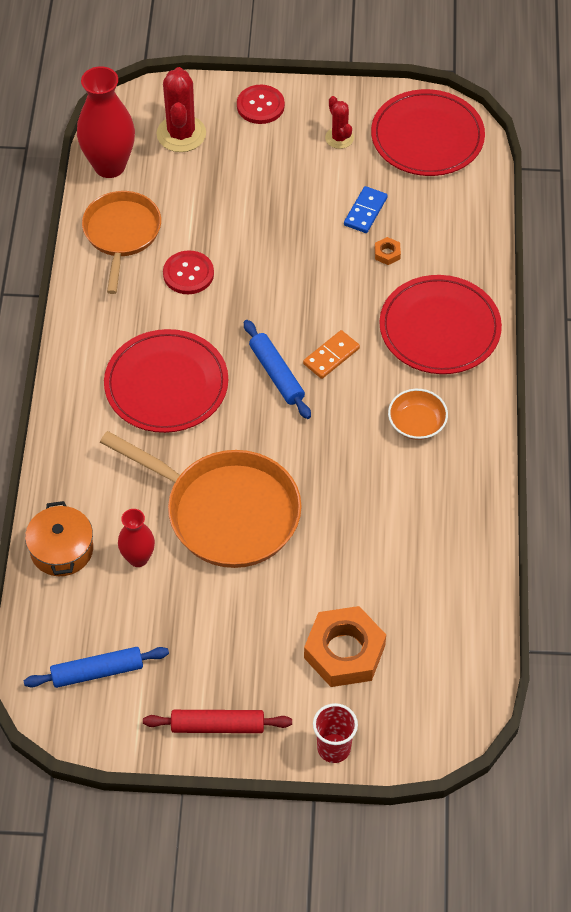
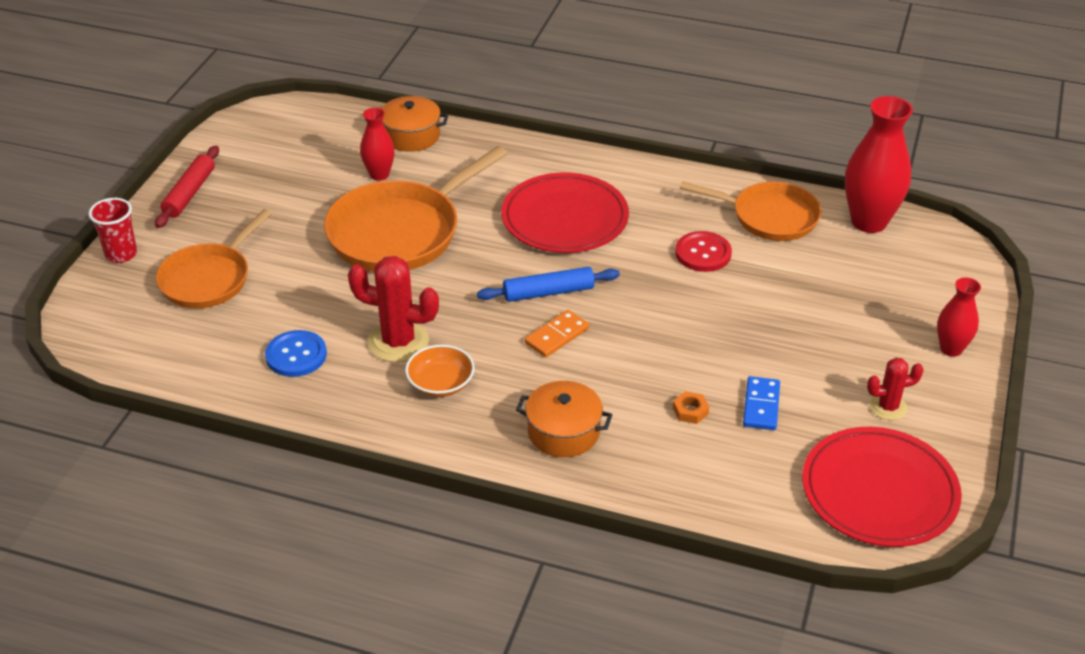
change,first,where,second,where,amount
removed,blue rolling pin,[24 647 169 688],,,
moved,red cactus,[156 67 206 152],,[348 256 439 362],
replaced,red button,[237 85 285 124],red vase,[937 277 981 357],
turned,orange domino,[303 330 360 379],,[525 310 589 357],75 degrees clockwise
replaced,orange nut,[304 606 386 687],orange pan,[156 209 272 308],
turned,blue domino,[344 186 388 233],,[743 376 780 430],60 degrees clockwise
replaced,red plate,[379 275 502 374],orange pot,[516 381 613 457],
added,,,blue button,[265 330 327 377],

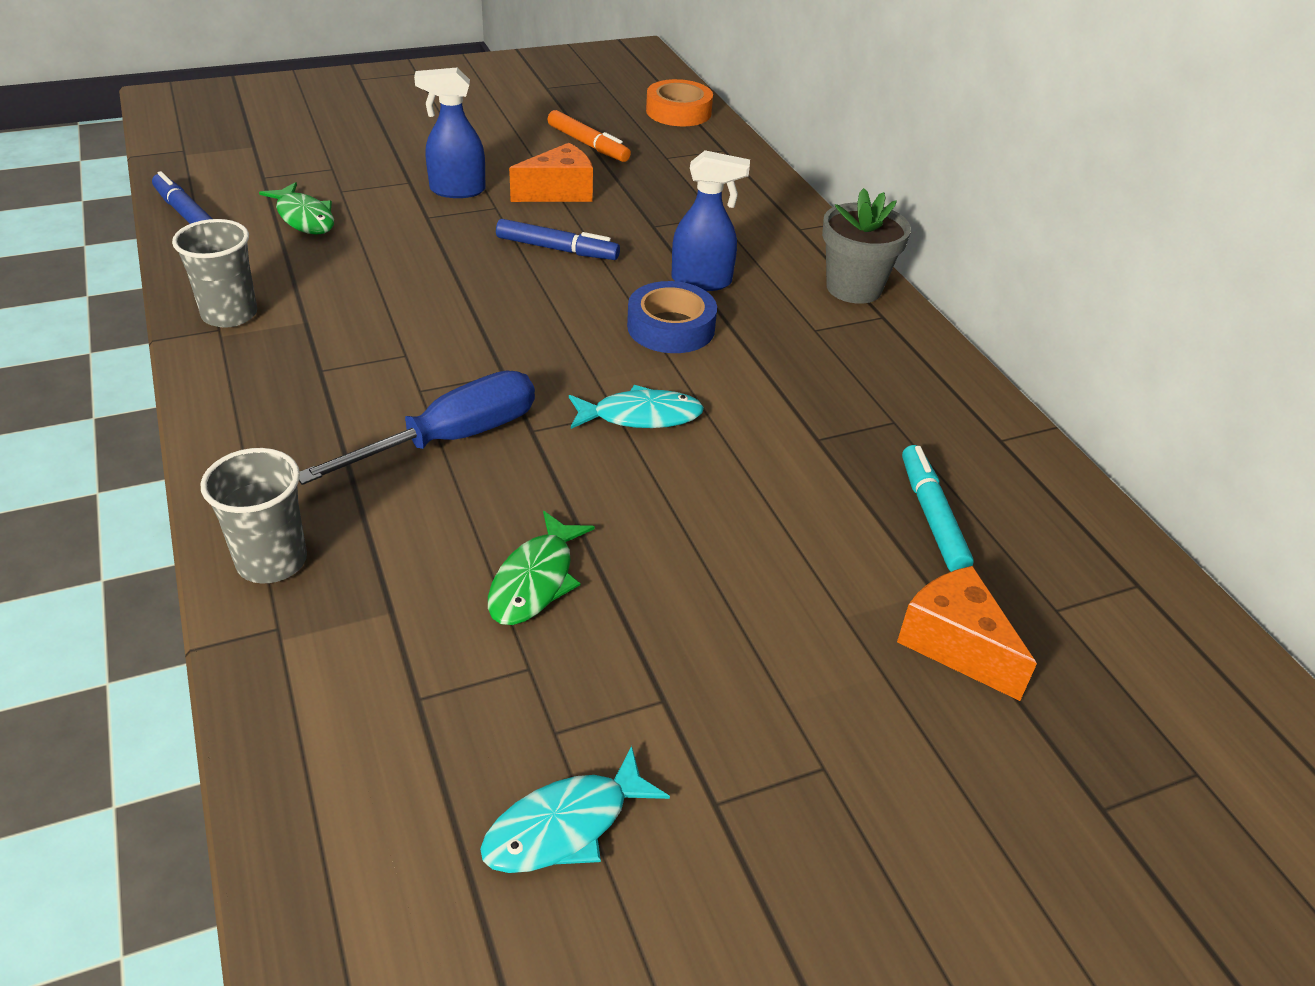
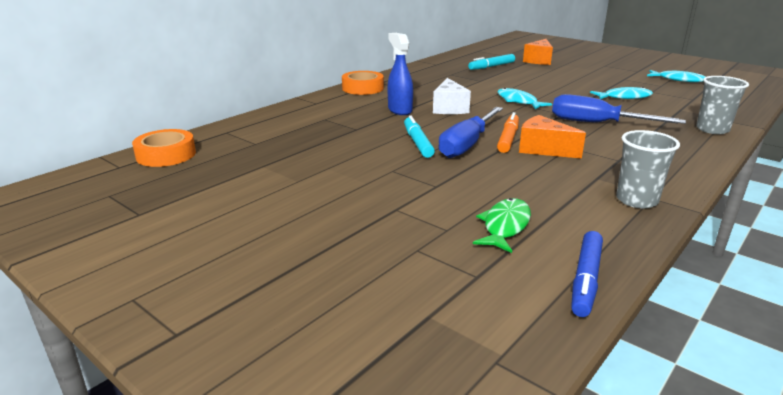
change,first,where,second,where,amount
removed,blue spray bottle,[414 68 486 198],,,
recoloured,green fish,[488 511 595 625],turquoise fish,[590 87 653 99],
recoloured,blue marker,[496 219 620 260],turquoise marker,[404 115 435 158],
moved,orange cheese,[509 143 593 202],,[519 115 586 159],
moved,orange marker,[547 110 631 162],,[497 112 519 153],
replaced,blue tape,[627 281 717 353],white cheese,[433 78 471 114],
replaced,grey flower pot,[822 188 911 304],orange tape,[342 71 384 95],
added,,,blue screwdriver,[438 107 503 158],

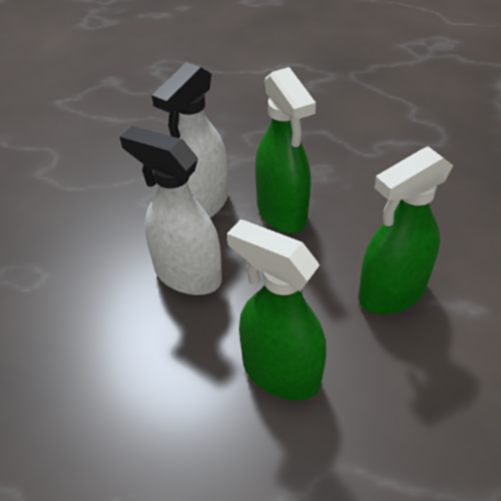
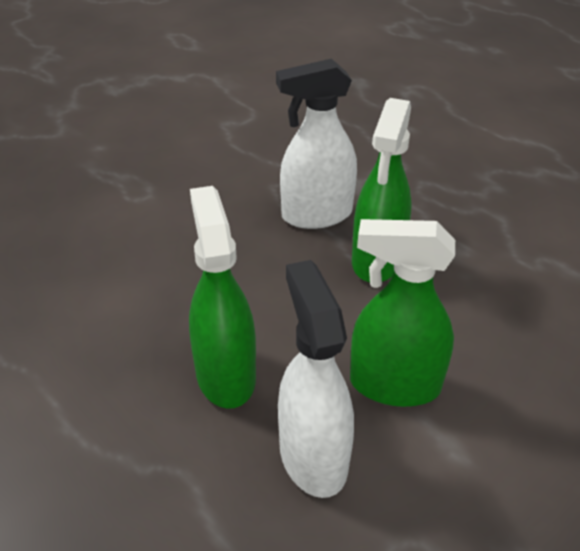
change,first,where,second,where,amount
moved,white spray bottle,[120 126 222 295],,[278 260 354 498],

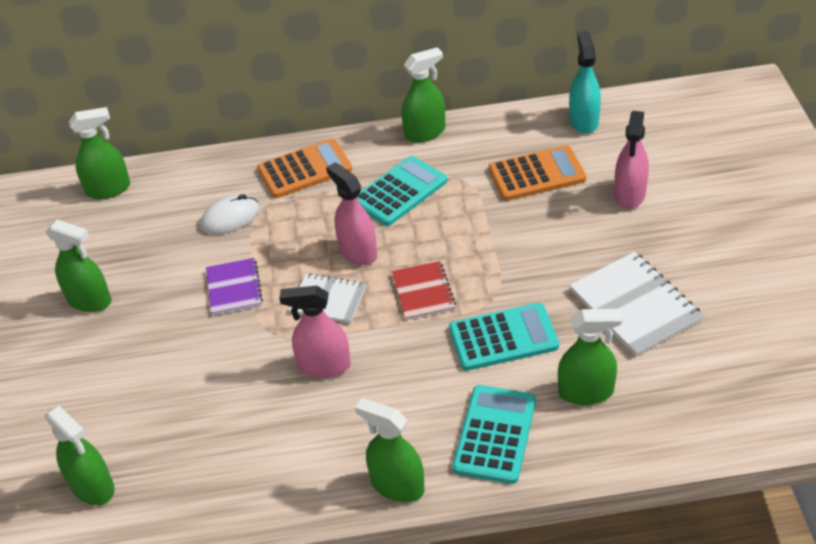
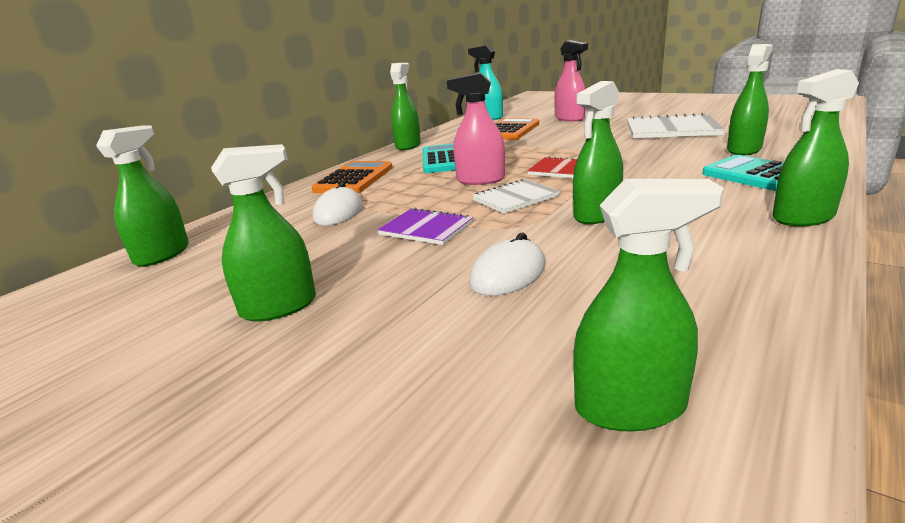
change,first,where,second,where,amount
recoloured,pink spray bottle,[279 286 351 378],green spray bottle,[573 81 623 224],
removed,turquoise calculator,[449 303 559 371],,,
added,,,white mouse,[469 233 546 296],

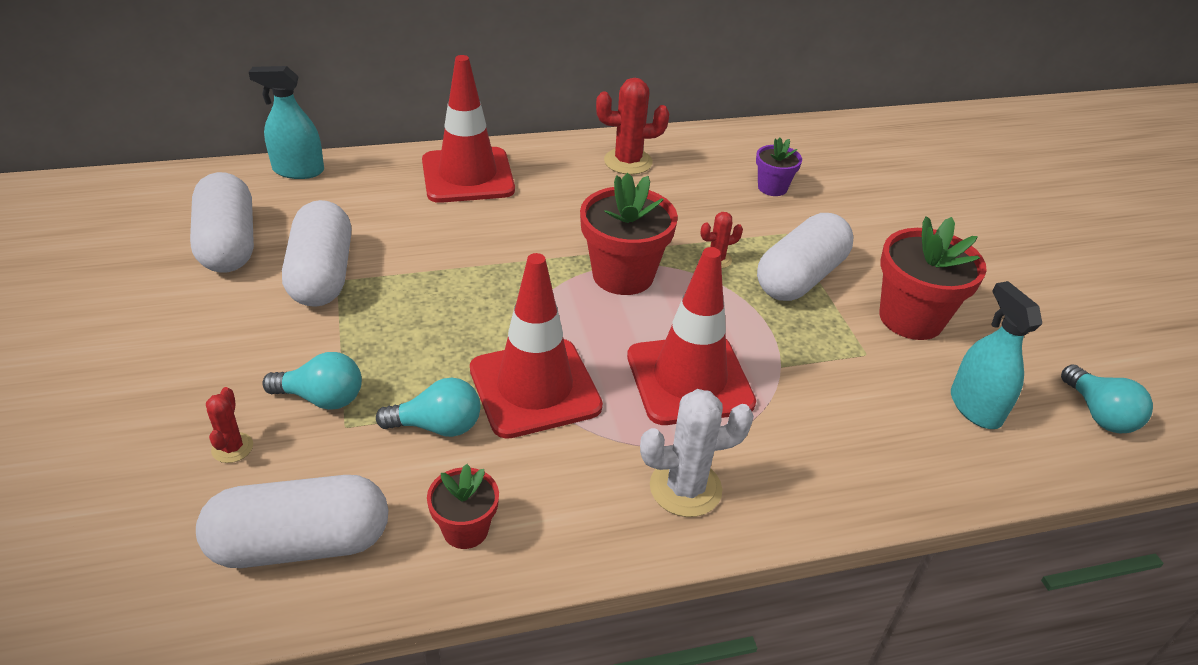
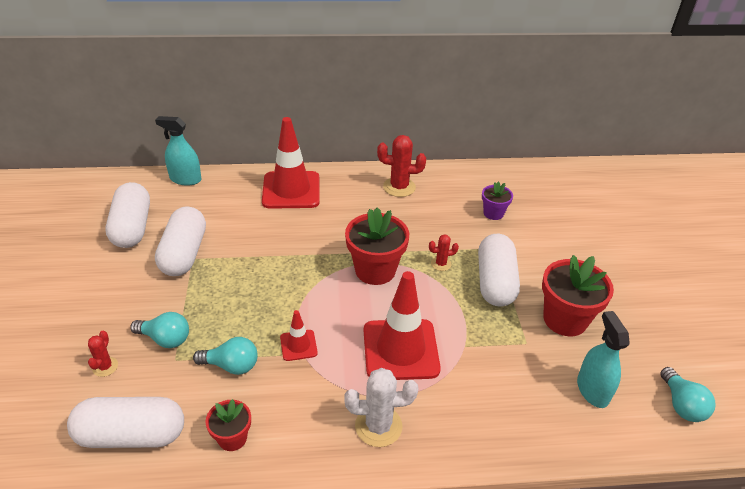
change,first,where,second,where,amount
resized,red traffic cone,[470 253 603 439],,[280 310 318 361],x0.48
turned,white capsule,[757 213 853 301],,[478 234 520 307],45 degrees counterclockwise

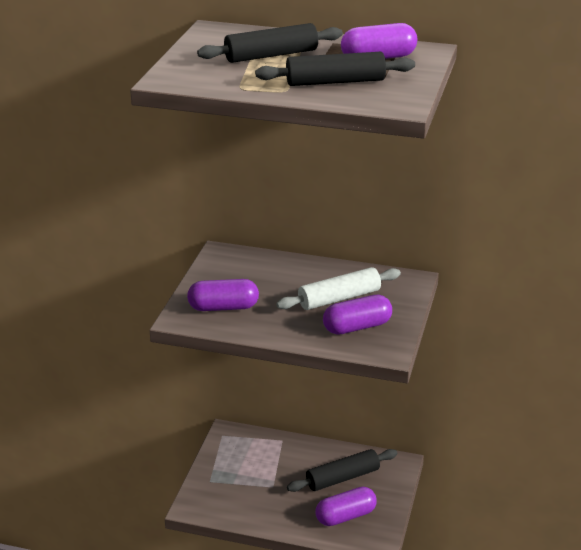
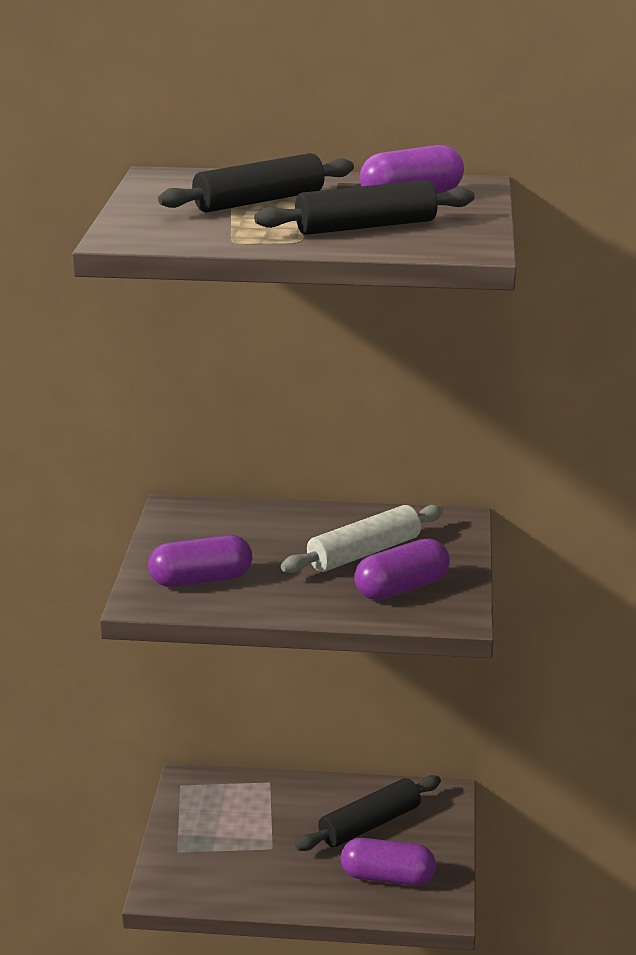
change,first,where,second,where,amount
turned,purple capsule,[316 487 377 526],,[341 838 436 886],45 degrees clockwise

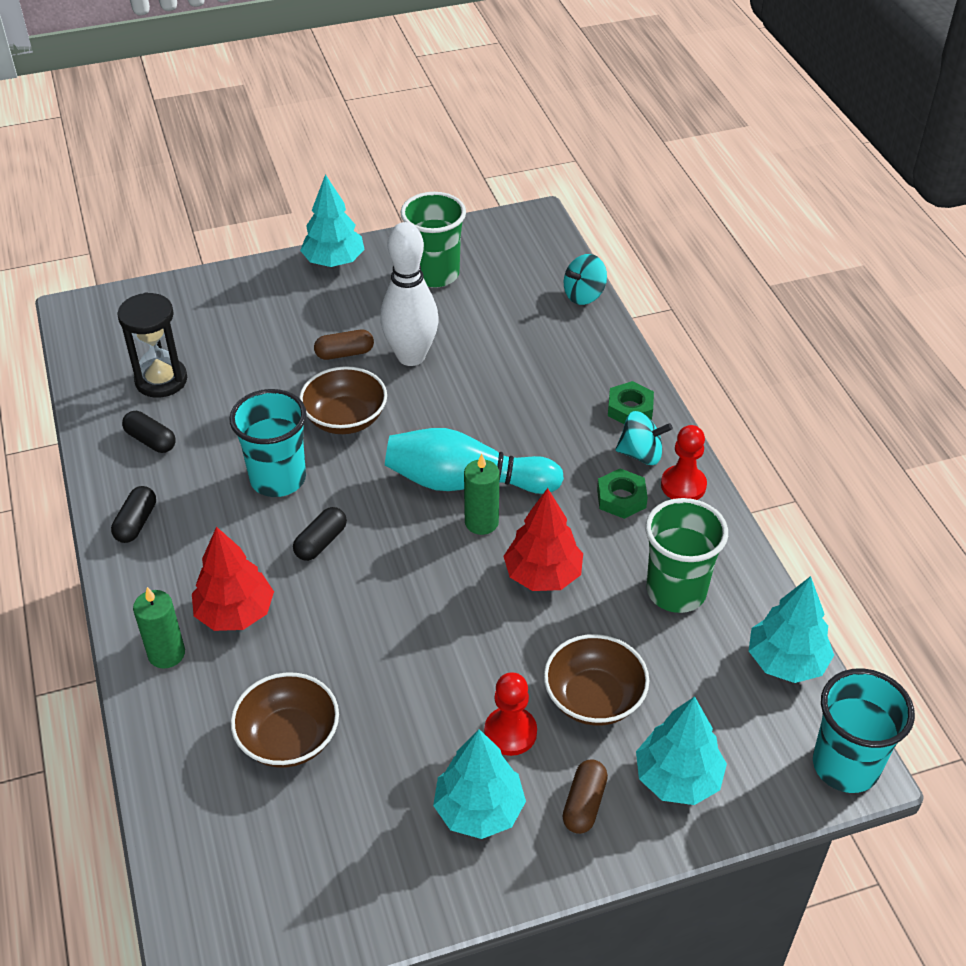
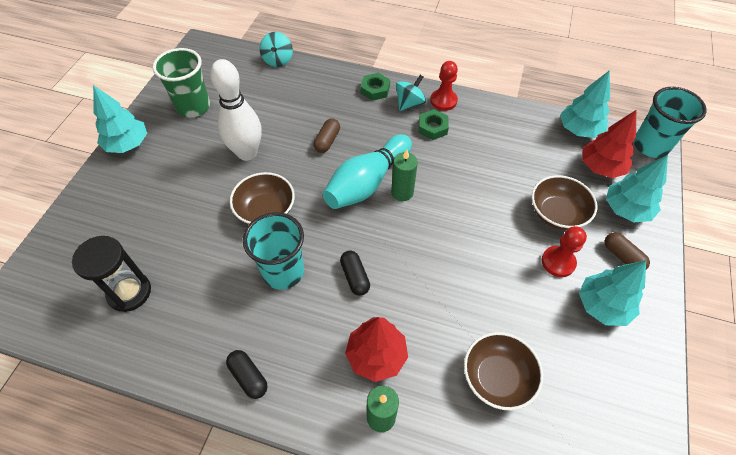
change,first,where,second,where,amount
removed,black capsule,[122 411 175 453],,,
moved,brown capsule,[314 330 374 360],,[313 118 340 153],
moved,red tree,[503 488 583 591],,[582 110 636 178],
removed,green cup,[645 498 728 613],,,

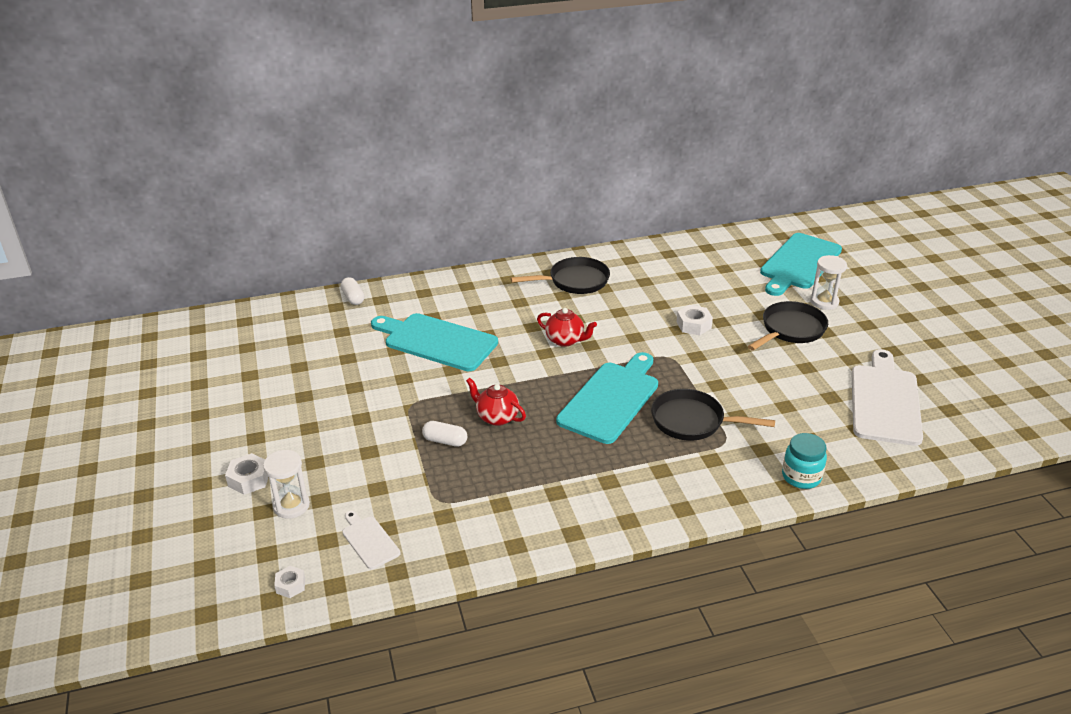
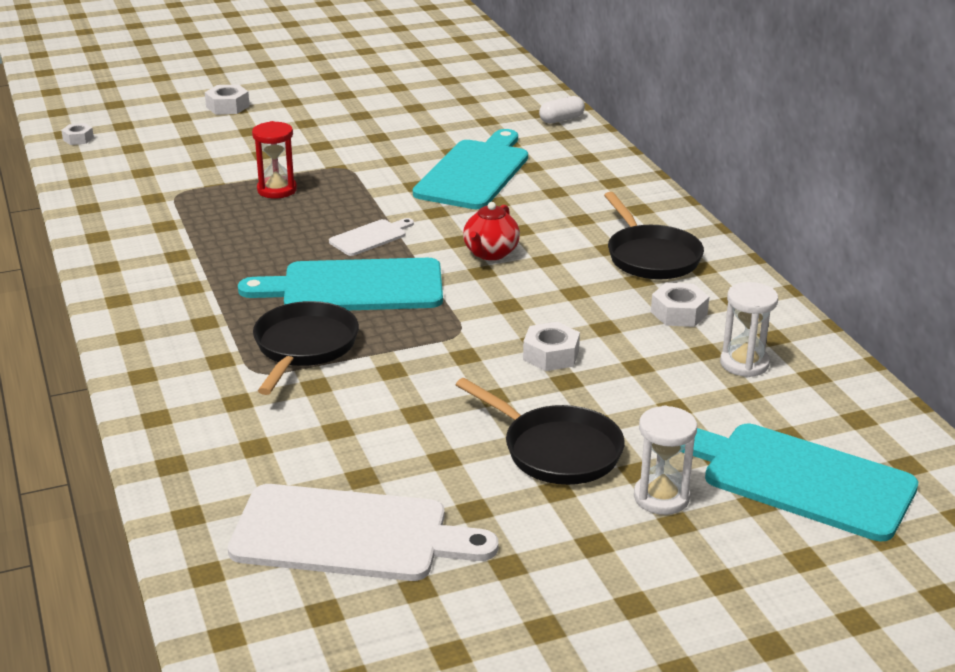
change,first,where,second,where,amount
moved,white hourglass,[263 450 310 519],,[720 282 778 377],
moved,white cutting board,[342 511 401 569],,[329 218 414 256],
replaced,white capsule,[422 421 467 447],red hourglass,[252 121 297 198],
removed,red teapot,[466 378 526 426],,,
turned,turquoise cutting board,[556 352 658 444],,[238 258 443 310],150 degrees clockwise
removed,turquoise jar,[782 433 827 489],,,
added,,,white nut,[651 283 709 327],

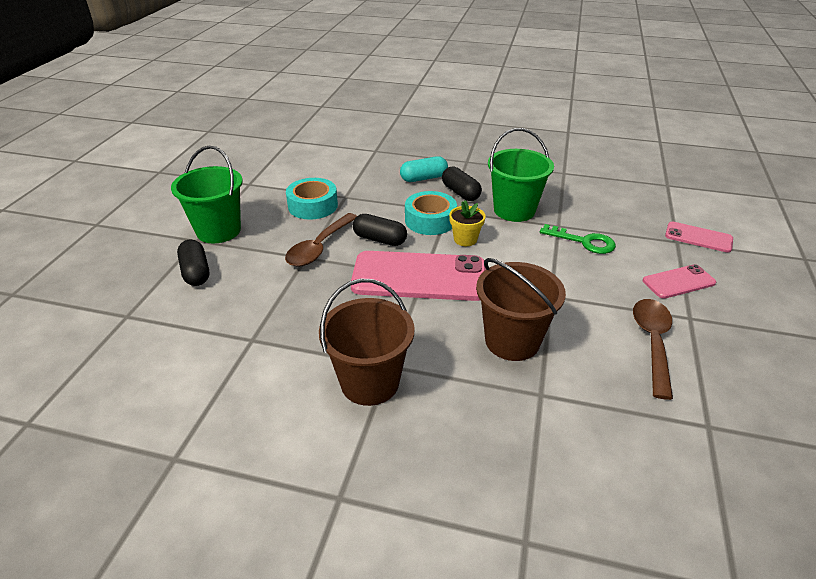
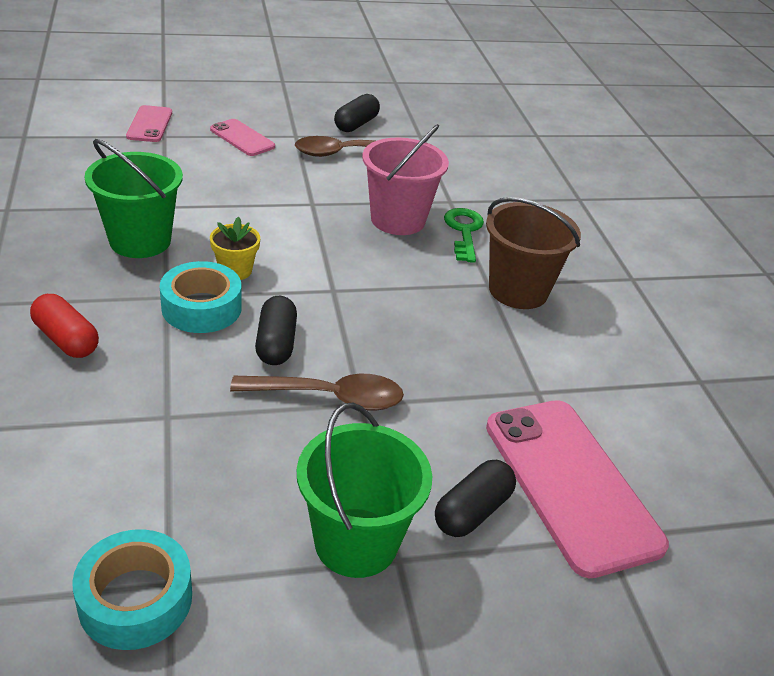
change,first,where,second,where,amount
moved,turquoise tape,[286 178 338 219],,[72 529 192 650],
moved,pink phone,[351 251 486 301],,[486 400 669 578],
recoloured,turquoise capsule,[400 156 448 182],red capsule,[30 294 99 358],
moved,black capsule,[442 166 482 201],,[334 94 380 132],
recoloured,brown bucket,[476 258 566 361],pink bucket,[362 124 449 235],
moved,green key,[540 224 616 254],,[444 208 484 263],

